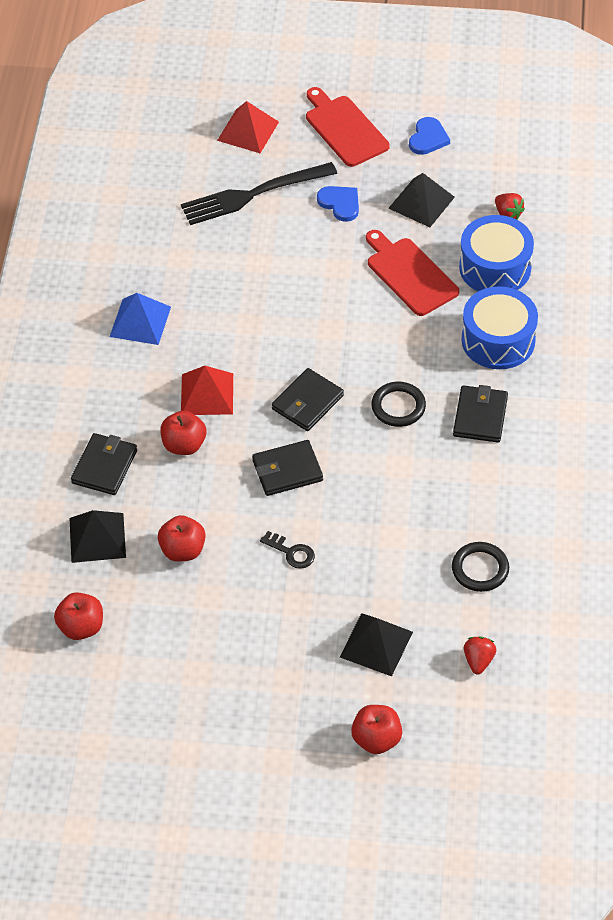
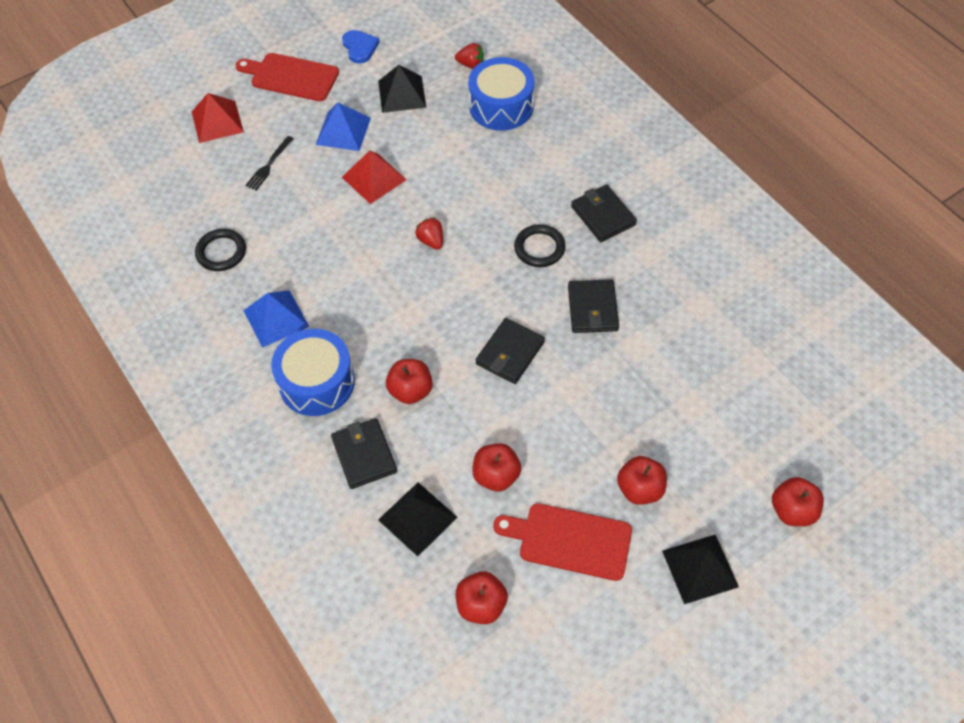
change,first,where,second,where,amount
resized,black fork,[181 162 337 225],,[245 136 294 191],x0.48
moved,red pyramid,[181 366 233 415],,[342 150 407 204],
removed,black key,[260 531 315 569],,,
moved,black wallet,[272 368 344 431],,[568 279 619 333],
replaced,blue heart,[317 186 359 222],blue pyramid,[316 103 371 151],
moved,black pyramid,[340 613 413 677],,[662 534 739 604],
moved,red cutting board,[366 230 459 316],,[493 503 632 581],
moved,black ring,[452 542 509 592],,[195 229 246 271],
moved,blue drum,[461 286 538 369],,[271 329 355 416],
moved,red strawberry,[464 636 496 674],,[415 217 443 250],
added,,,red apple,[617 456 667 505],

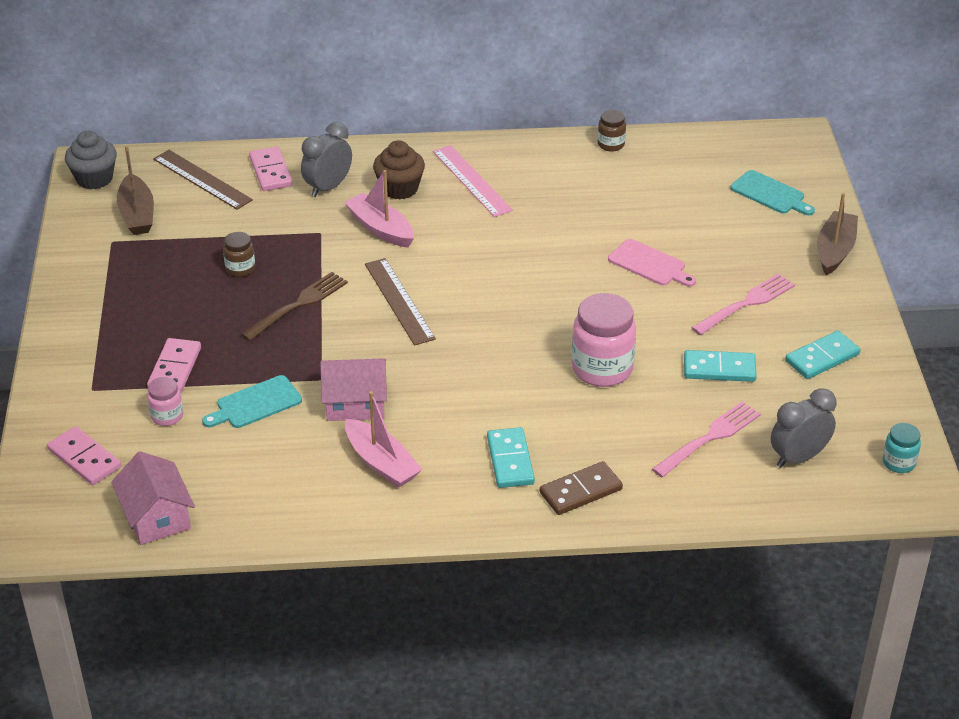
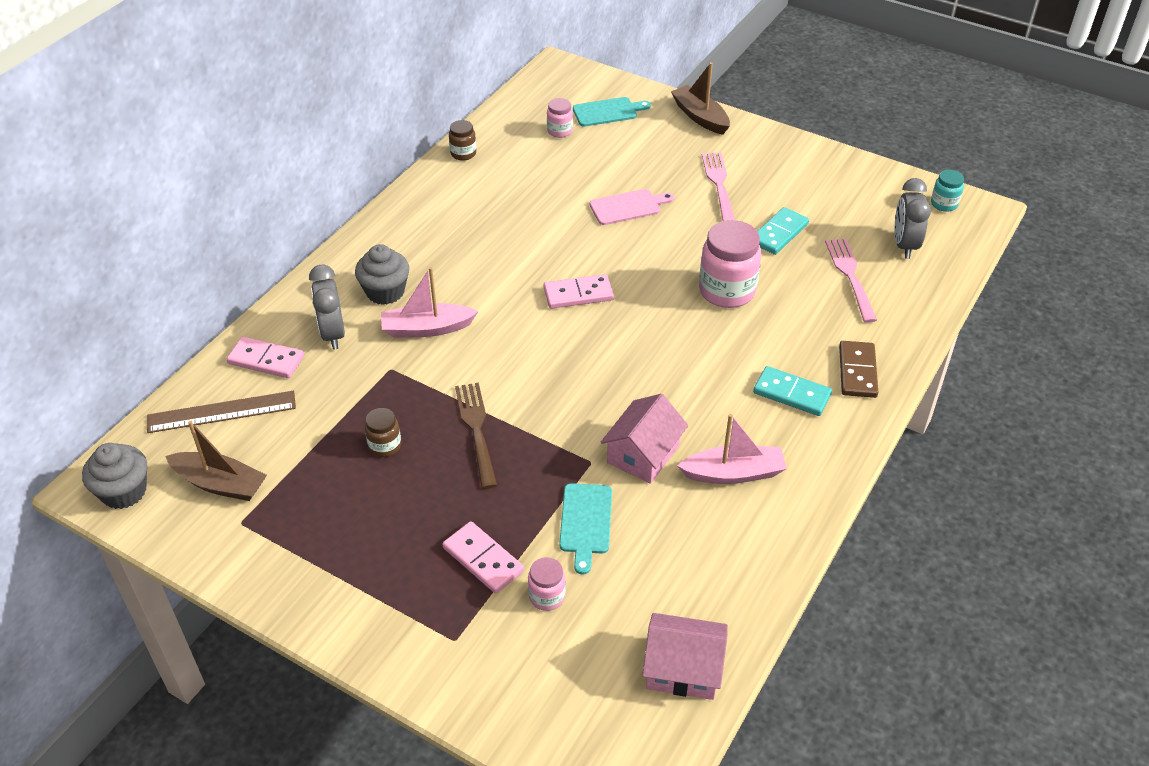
change,first,where,second,where,amount
moved,pink domino,[47 426 121 485],,[544 274 614 309],
removed,brown ruler,[365 258 436 345],,,
recoloured,brown cupcake,[373 140 425 200],grey cupcake,[355 244 409 305],
removed,pink ruler,[433 145 513 217],,,
removed,turquoise domino,[785 331 861 379],,,
added,,,pink jar,[547 98 573 138],

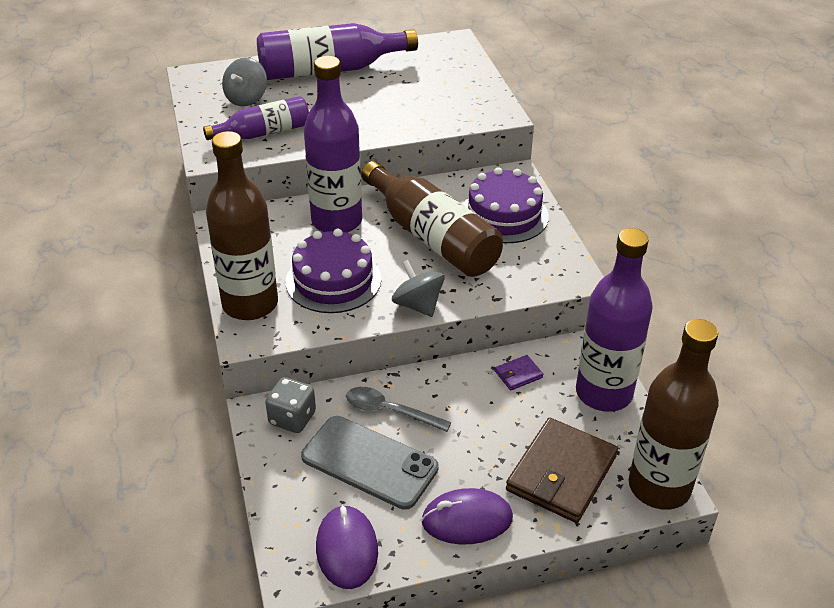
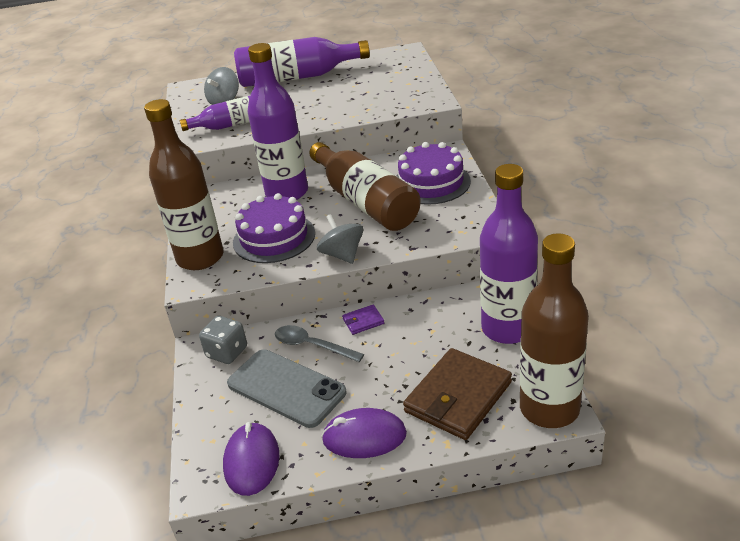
change,first,where,second,where,amount
moved,purple wallet,[495 355 543 390],,[342 304 384 335],

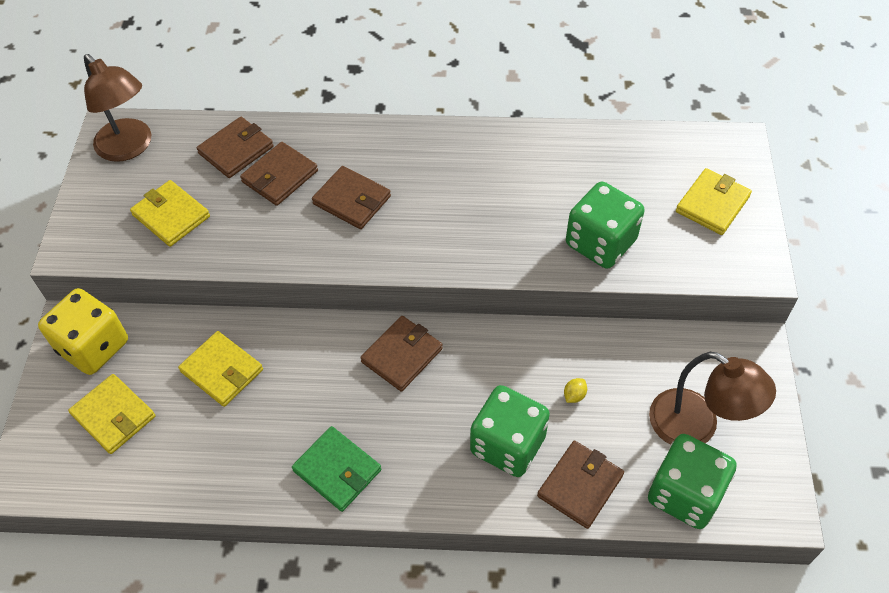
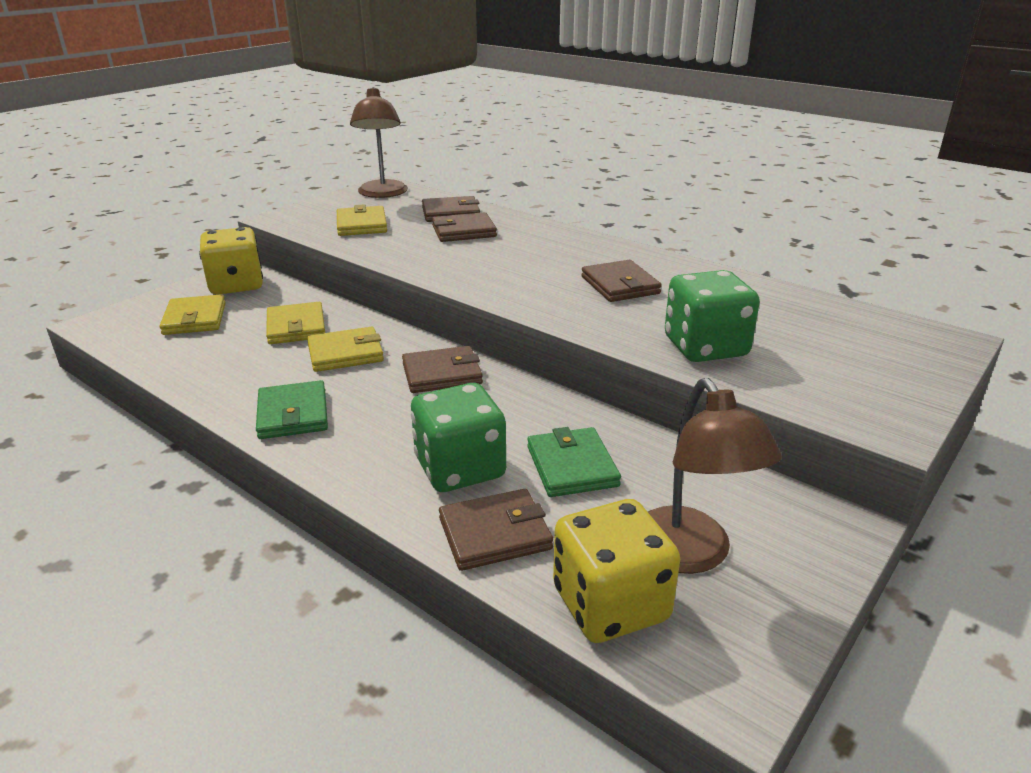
change,first,where,second,where,amount
moved,brown wallet,[312 166 391 229],,[581 260 662 302],
replaced,yellow lemon,[564 378 587 403],green wallet,[527 427 621 497],
recoloured,green dice,[648 434 737 529],yellow dice,[553 499 680 643],
moved,yellow wallet,[676 168 752 235],,[307 327 384 372],

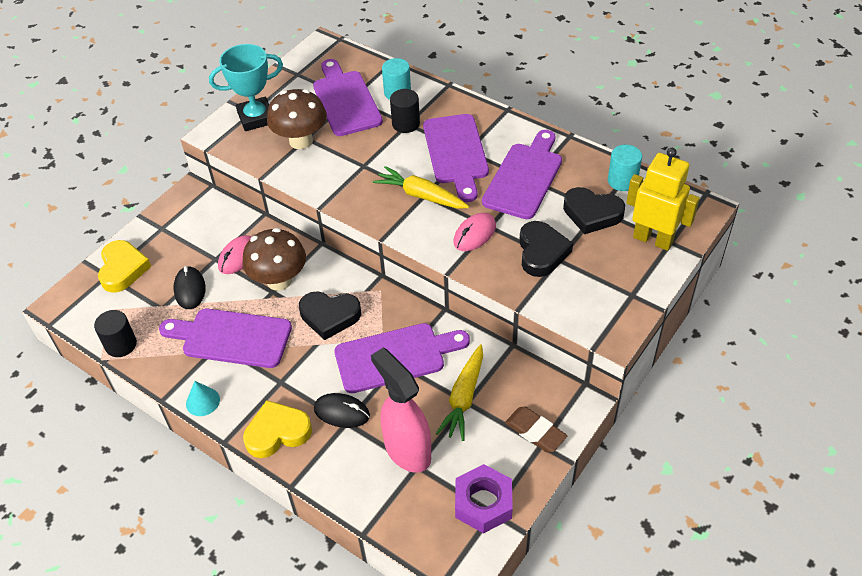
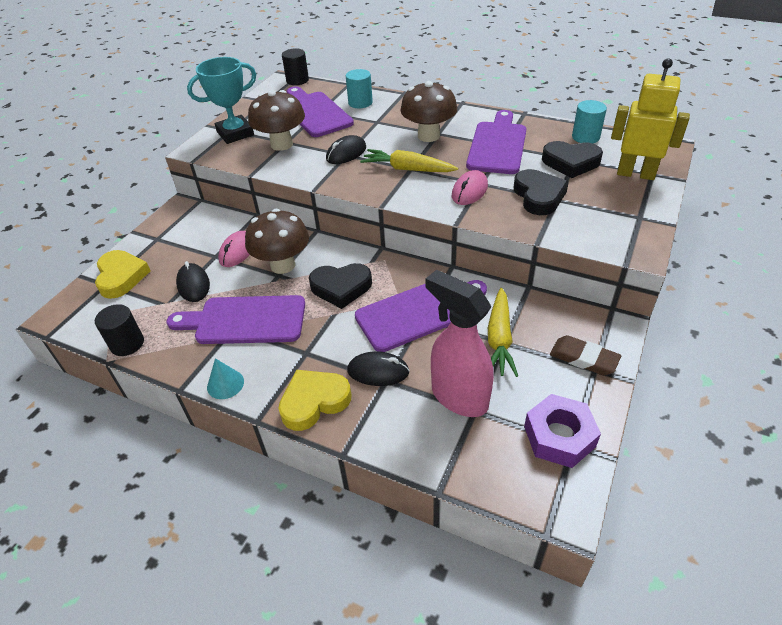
change,first,where,second,where,amount
moved,black cylinder,[390 89 420 133],,[282 48 309 85],
replaced,purple cutting board,[423 114 489 202],brown mushroom,[400 81 457 142],
added,,,black mouse,[326 135 366 164],

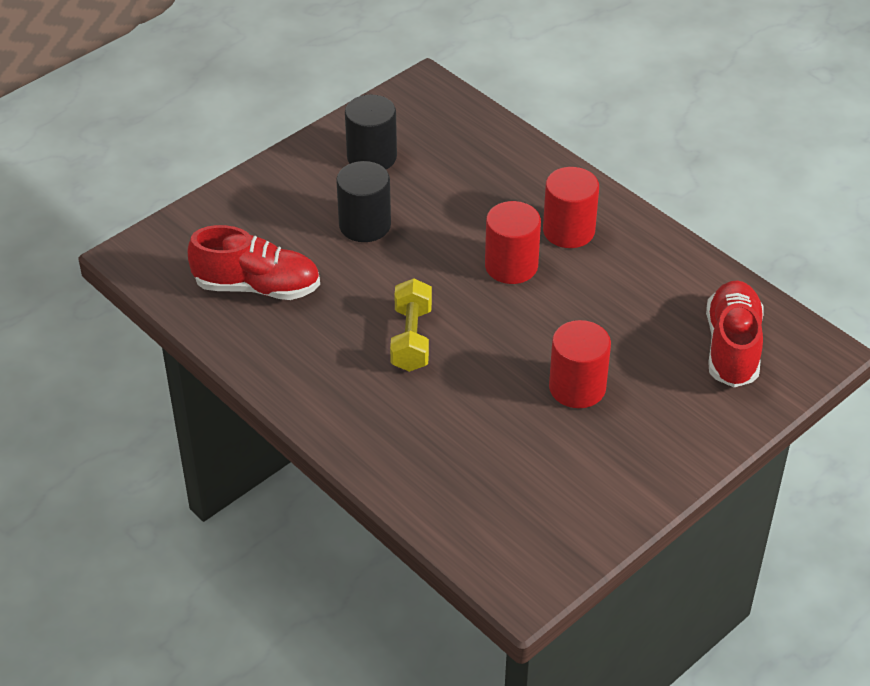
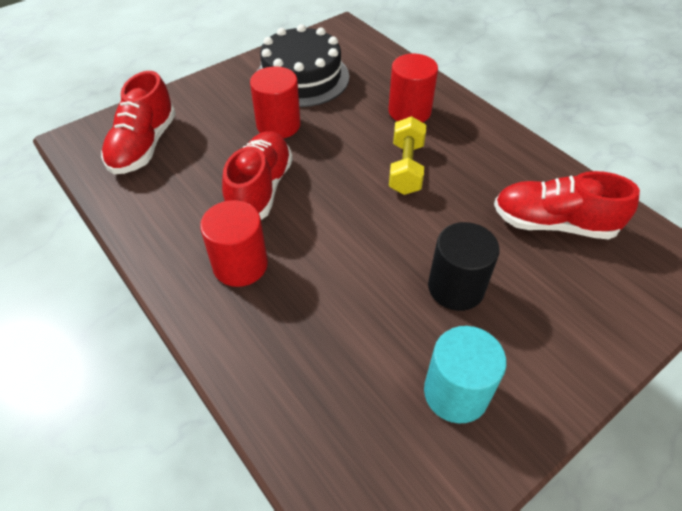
change,first,where,second,where,amount
recoloured,black cylinder,[345 95 397 169],turquoise cylinder,[424 326 507 423],
moved,red cylinder,[485 201 541 284],,[388 53 438 123],
added,,,red shoe,[222 131 293 220],
added,,,black cake,[256 24 349 107],

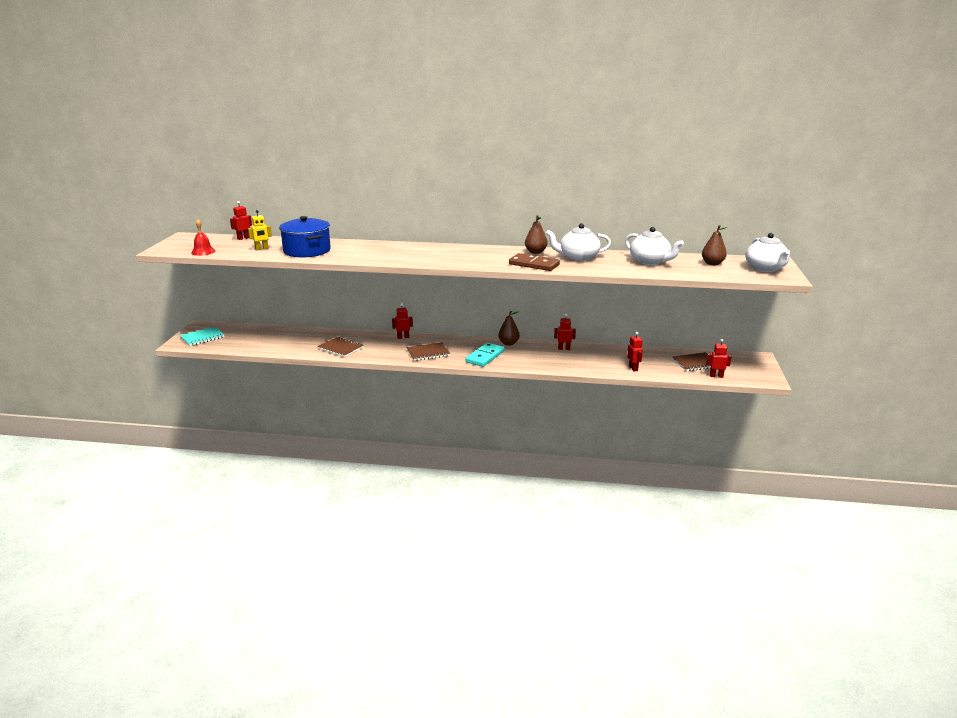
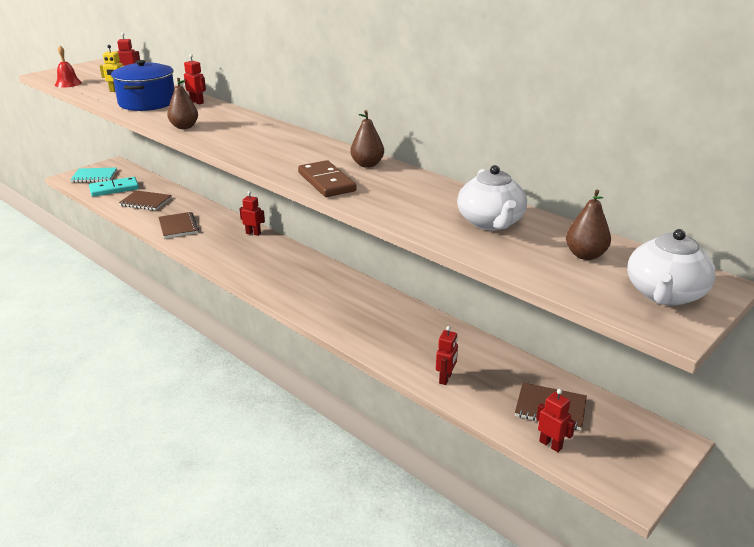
change,first,where,second,where,amount
moved,brown notebook,[407 342 450 361],,[119 190 172 210],
moved,turquoise domino,[465 343 505 367],,[89 177 139 197],
moved,brown pear,[498 311 520 346],,[167 78 198 129],
removed,white teapot,[546 223 611 261],,,
moved,red robot,[554 314 576 350],,[184 54 206 104],

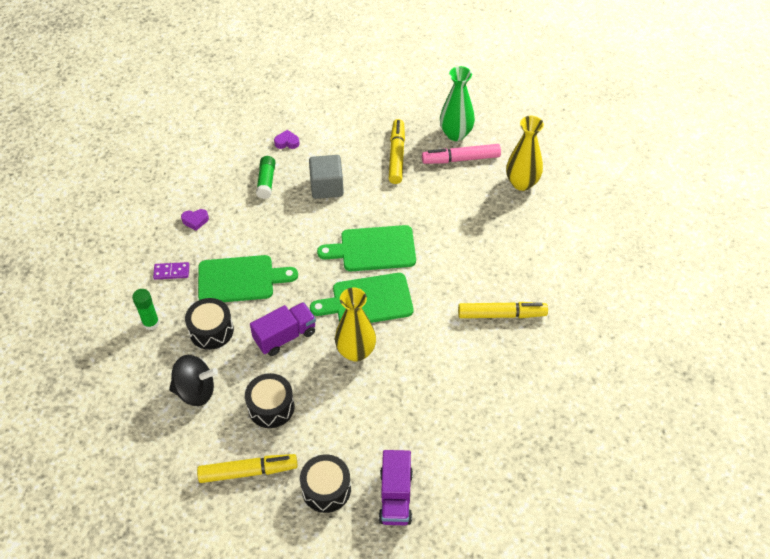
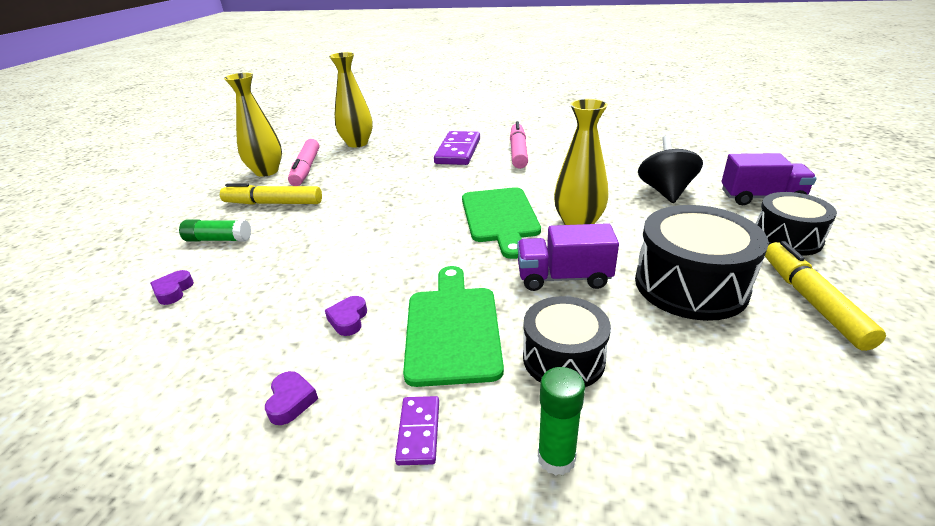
change,first,where,second,where,amount
moved,black spinning top,[169 355 218 406],,[638 135 703 203],
resized,black drum,[245 373 295 428],,[635 205 769 321],x1.54
turned,purple truck,[250 302 316 356],,[517 223 619 291],60 degrees counterclockwise
moved,green glue stick,[256 156 275 199],,[179 220 251 242],
removed,grey cube,[309 155 344 199],,,
removed,green cutting board,[317 225 416 271],,,
recoloured,green vase,[440 66 475 141],yellow vase,[224 73 282 177],
recoloured,yellow marker,[458 302 548 318],pink marker,[510 121 528 169],
added,,,purple heart,[325 296 367 336],
added,,,purple domino,[434 131 480 165],

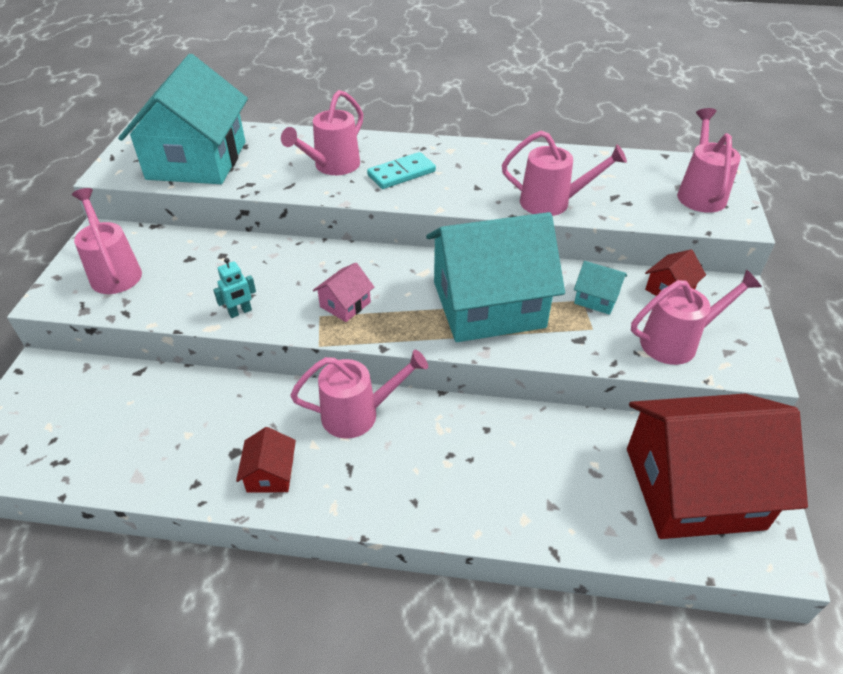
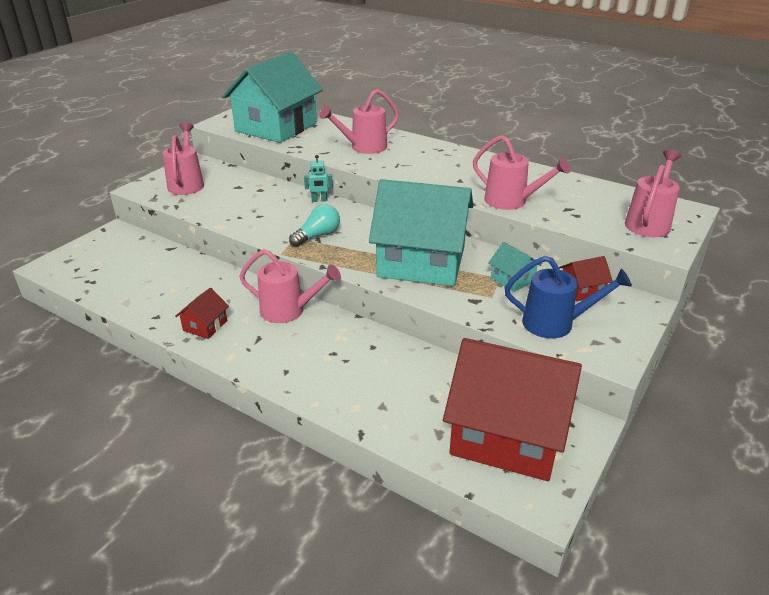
change,first,where,second,where,amount
moved,turquoise robot,[213 258 256 318],,[304 155 333 202],
replaced,pink house,[313 263 374 322],turquoise light bulb,[289 204 340 247],
removed,turquoise domino,[367 152 436 189],,,
recoloured,pink watering can,[631 270 762 365],blue watering can,[505 256 632 338],

